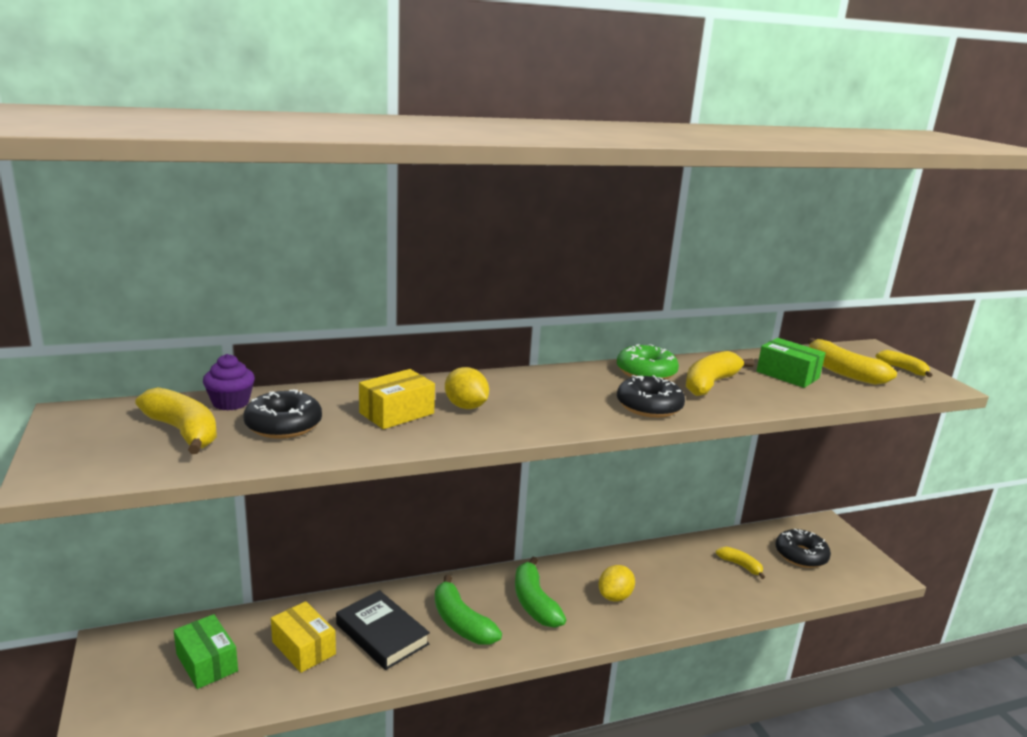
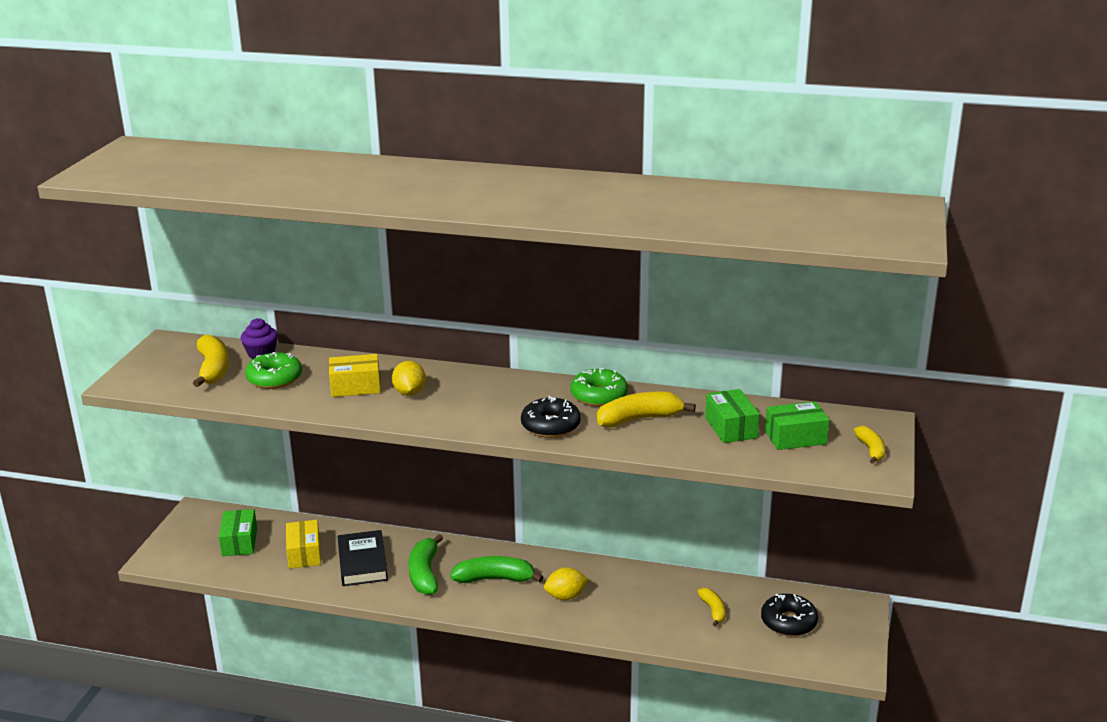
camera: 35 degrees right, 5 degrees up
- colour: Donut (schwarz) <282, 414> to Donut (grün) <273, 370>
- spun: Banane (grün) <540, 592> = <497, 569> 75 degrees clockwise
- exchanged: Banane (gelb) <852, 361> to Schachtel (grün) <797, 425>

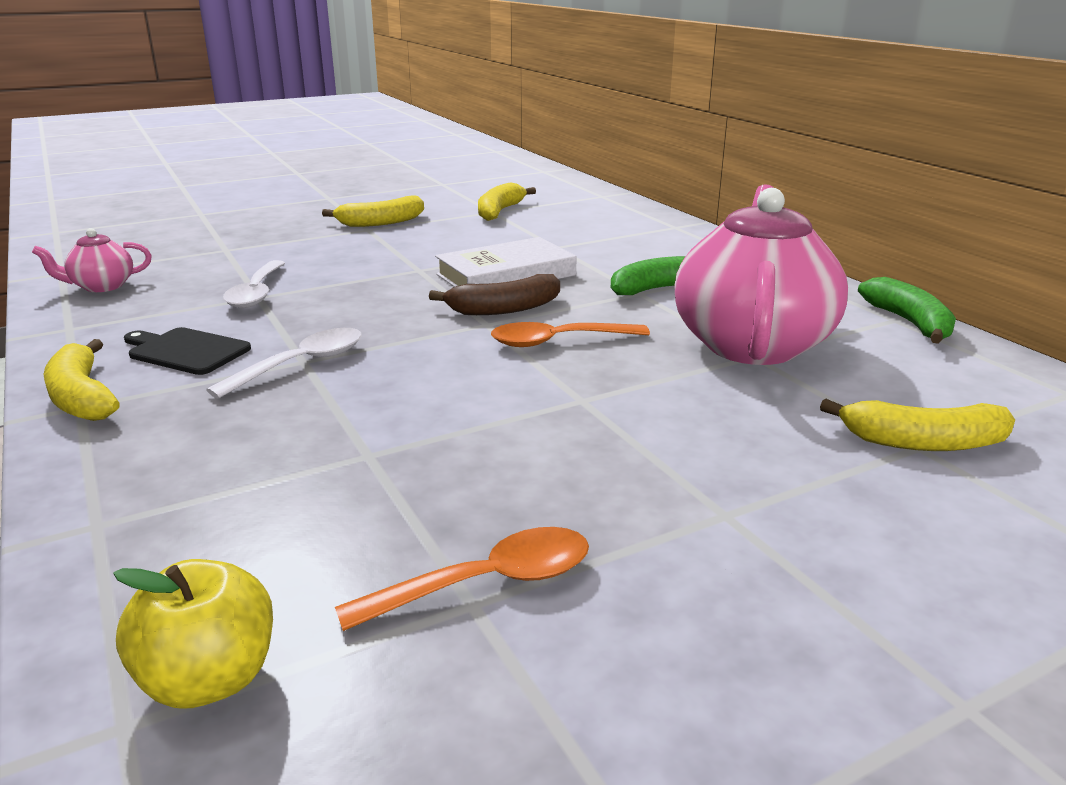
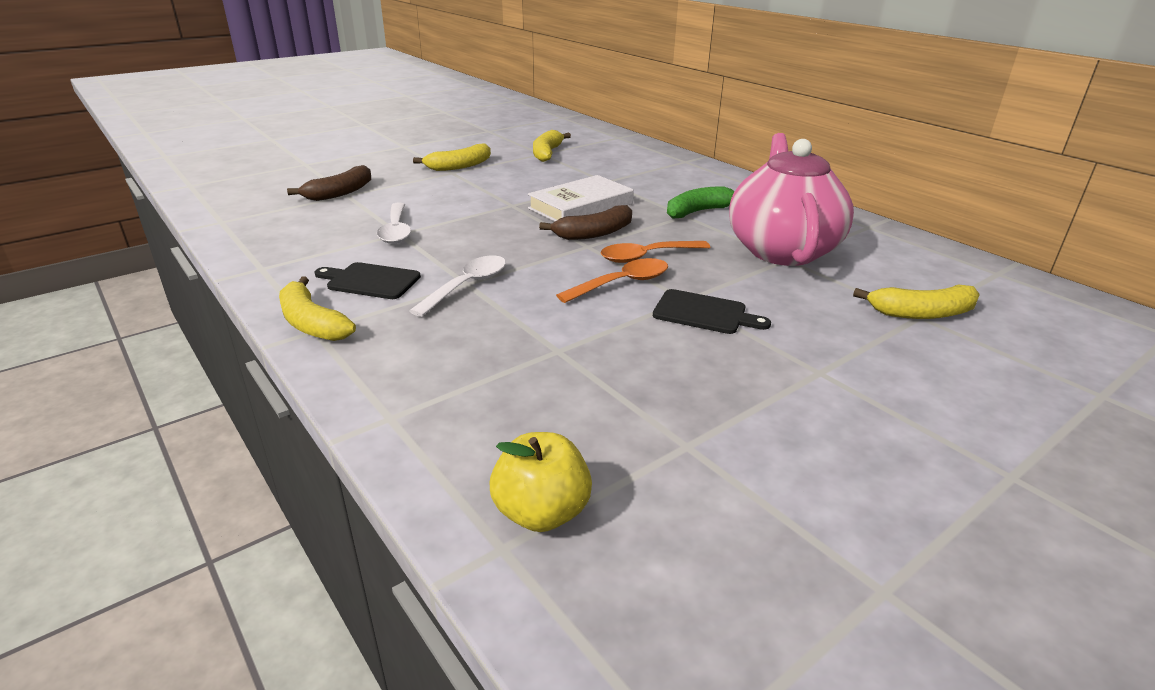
camera: 10 degrees left, 5 degrees up
- missing: Teekanne (rosa) <92, 260>
- relocated: Löffel (orange) <462, 579> to <612, 280>
- missing: Banane (grün) <907, 310>
- appeared: Banane (braun) <329, 183>
- appeared: Schneidebrett (schwarz) <712, 311>

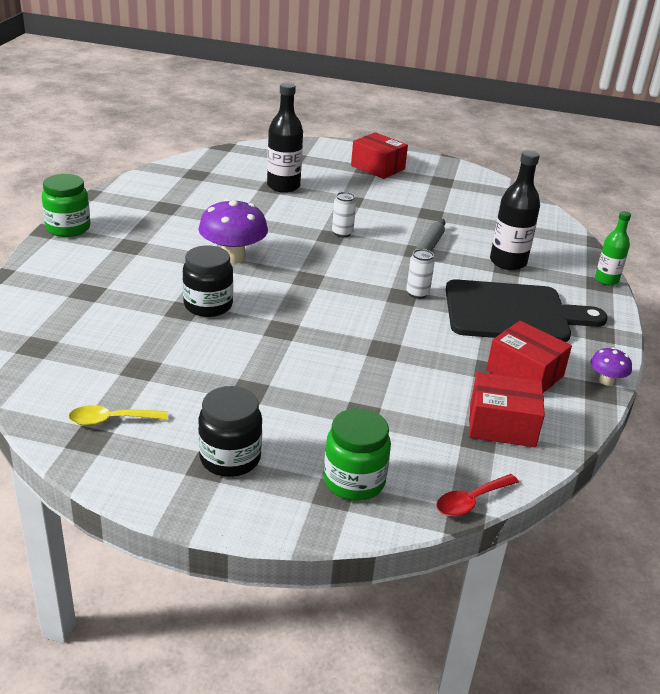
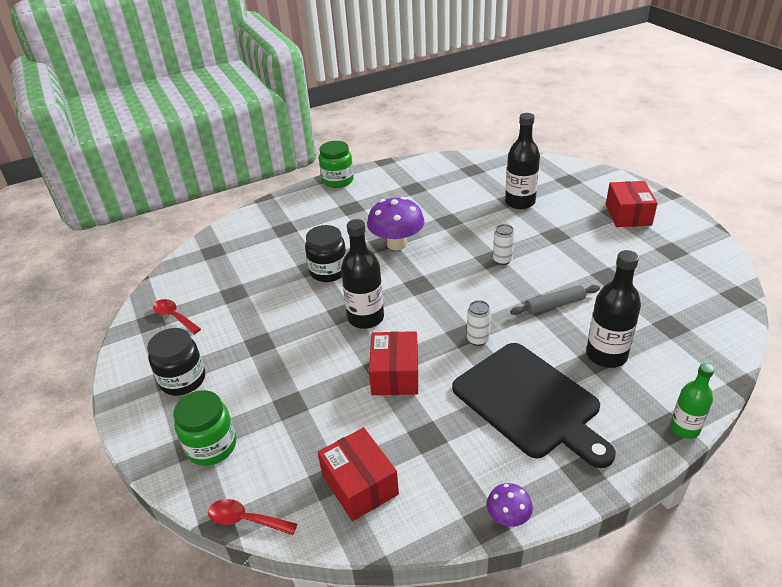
camera: 55 degrees right, 5 degrees up
- colour: Löffel (gelb) <118, 415> to Löffel (rot) <177, 316>
- relocated: Schachtel (rot) <529, 357> to <393, 363>
- appeared: Flasche (schwarz) <362, 274>

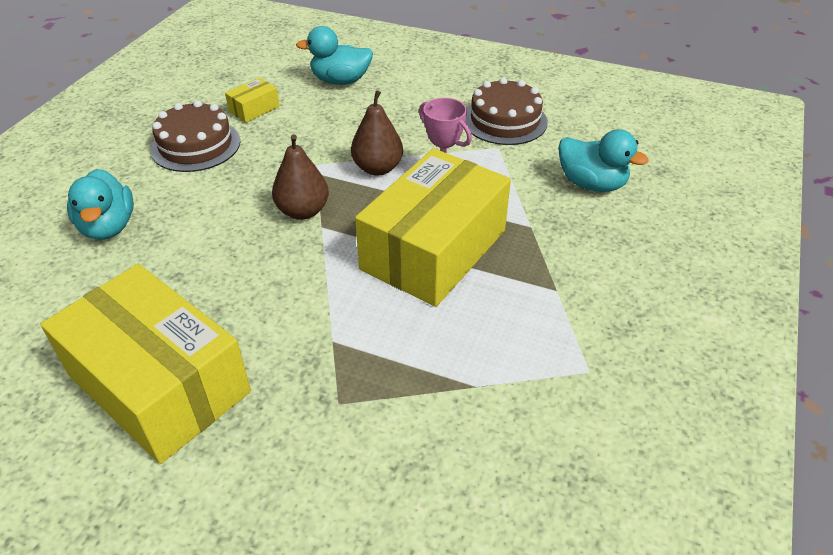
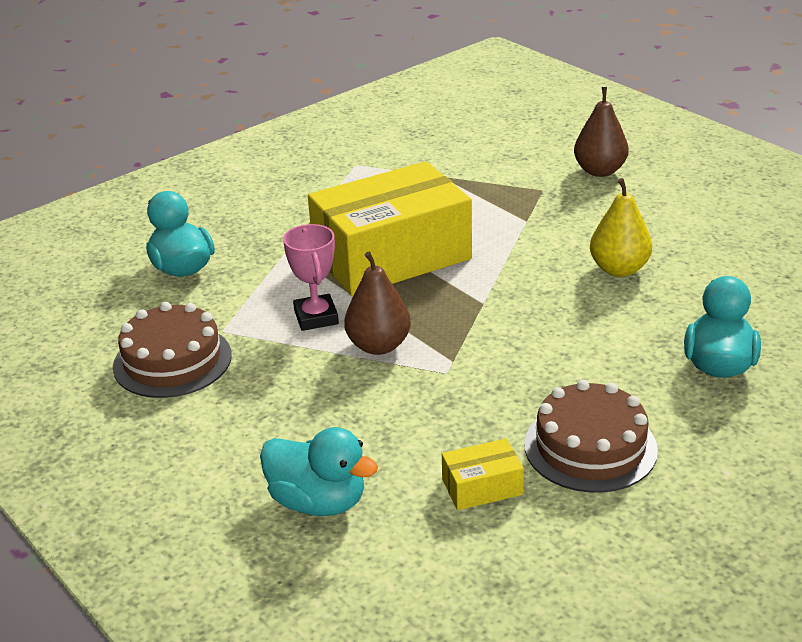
camera: 150 degrees left, 10 degrees down
- missing: Schachtel (gelb) <146, 364>
- relocated: Birne (braun) <300, 177> to <601, 132>
- appeared: Birne (gelb) <621, 227>

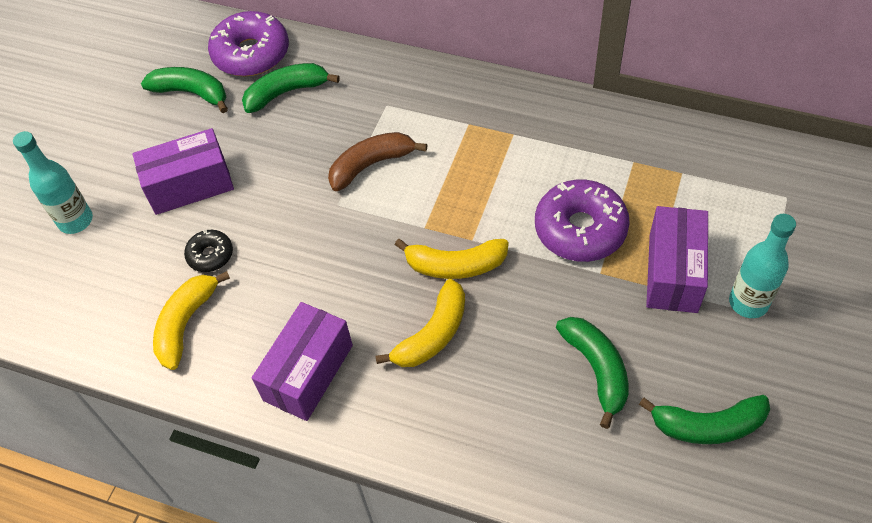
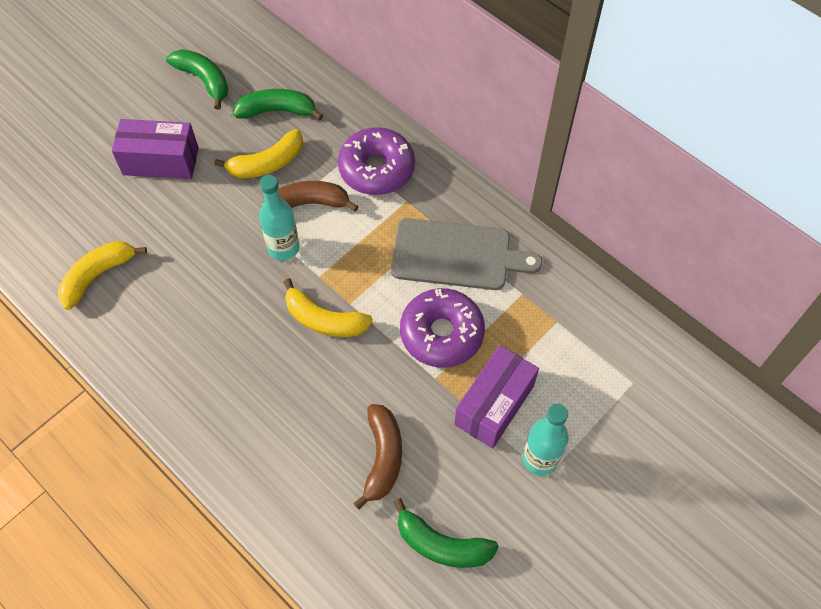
camera: 20 degrees right, 5 degrees up
- relocated: Flasche (türkis) <53, 182> to <279, 218>
- missing: Donut (schwarz) <208, 251>
- relocated: Donut (lila) <248, 43> to <376, 161>
- missing: Schachtel (lila) <302, 361>
- relocated: Banane (gelb) <420, 323> to <258, 153>
- colour: Banane (grün) <592, 373> to Banane (braun) <378, 457>
- appeared: Schneidebrett (grau) <466, 254>

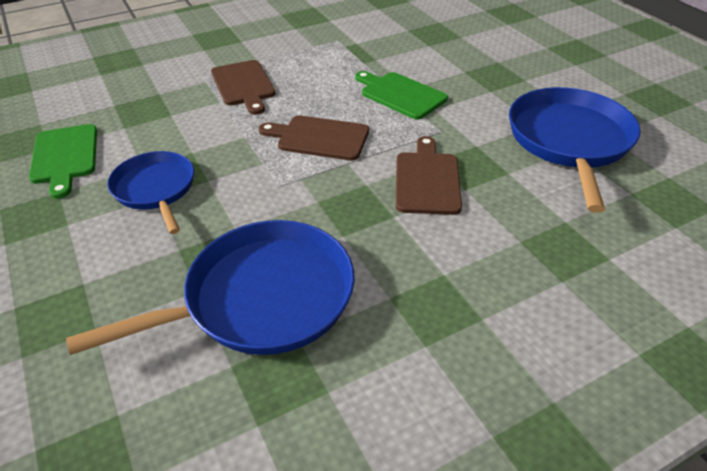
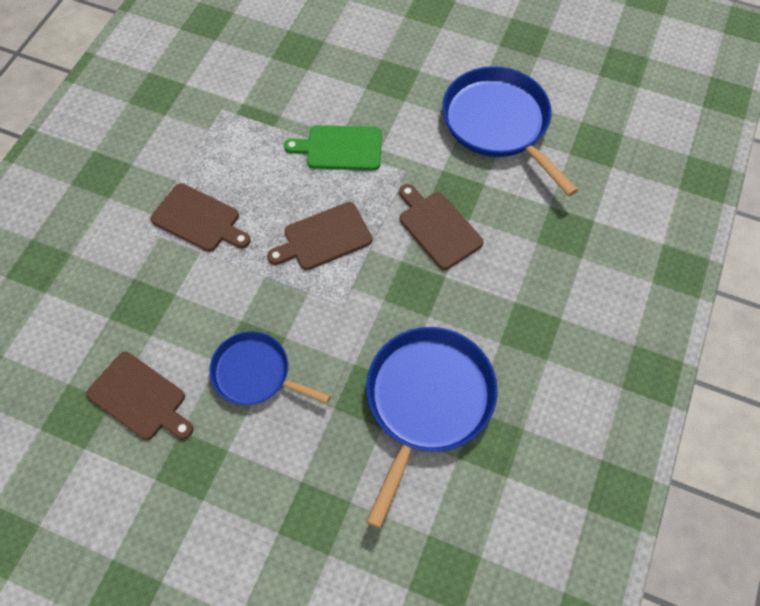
camera: 40 degrees left, 20 degrees up
- colour: Schneidebrett (grün) <63, 161> to Schneidebrett (braun) <139, 396>

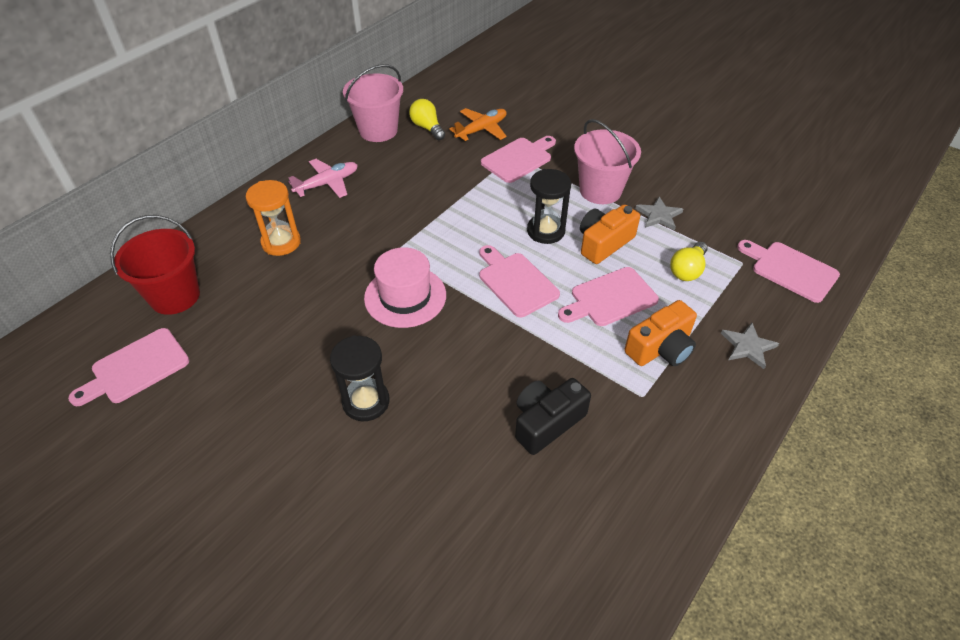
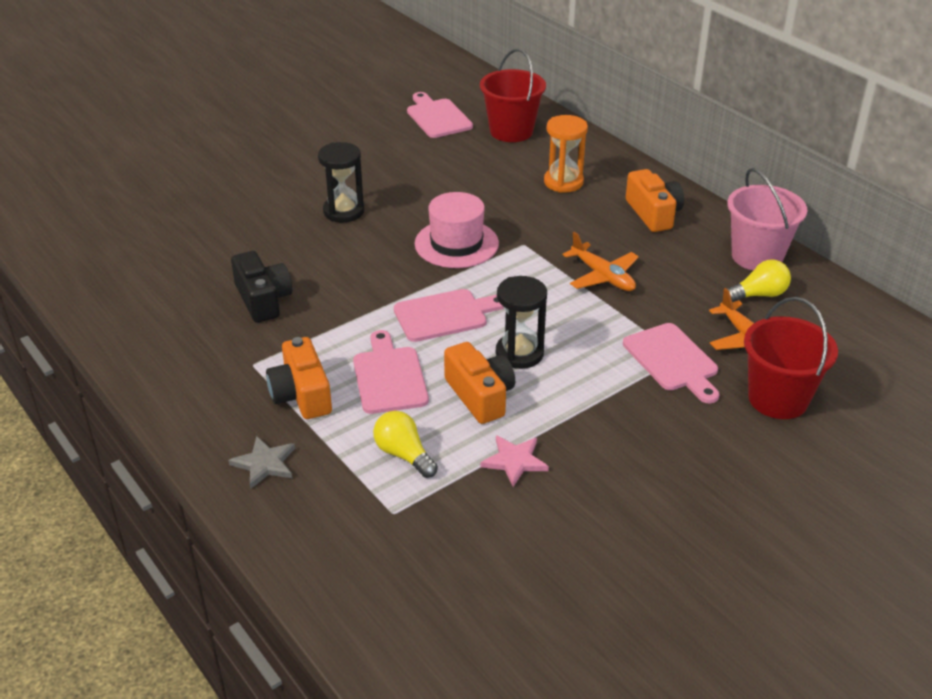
camera: 105 degrees right, 10 degrees down
- exchanged: Flugzeug (rosa) <323, 178> to Kamera (orange) <655, 200>
- missing: Eimer (rosa) <607, 161>
- colour: Stern (grau) <659, 213> to Stern (rosa) <514, 461>
- missing: Schneidebrett (rosa) <788, 271>
- appeared: Flugzeug (orange) <600, 261>
- appeared: Eimer (rot) <791, 358>

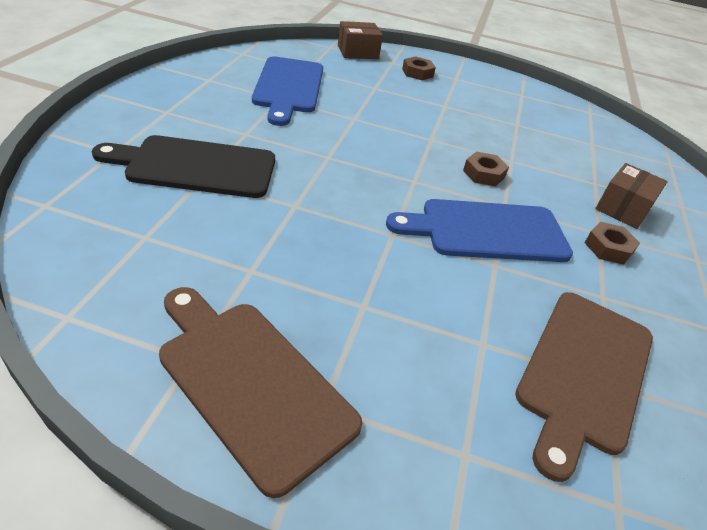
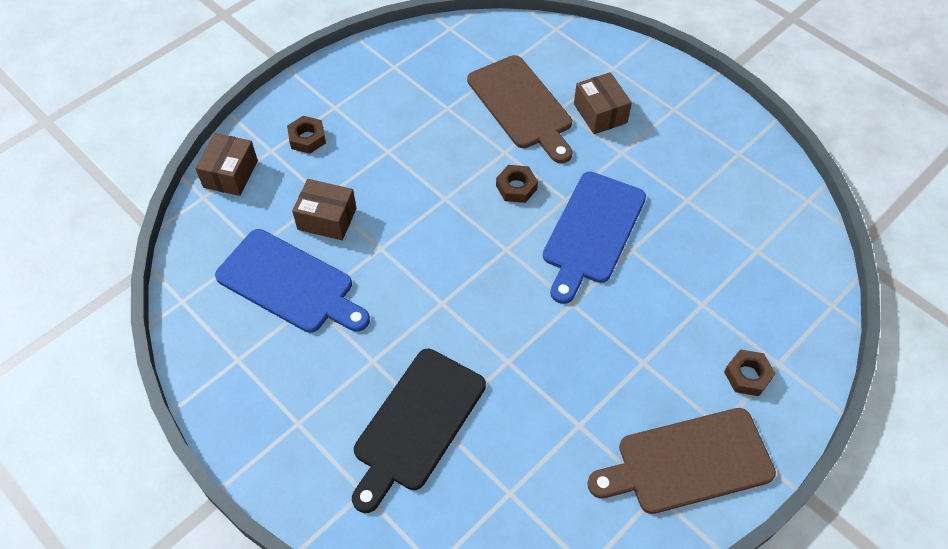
camera: 55 degrees left, 15 degrees up
- relocated: Schneidebrett (braun) <584, 387> to <519, 109>
- relocated: Sechskantmutter (braun) <612, 243> to <750, 372>
- appeared: Schachtel (braun) <324, 209>

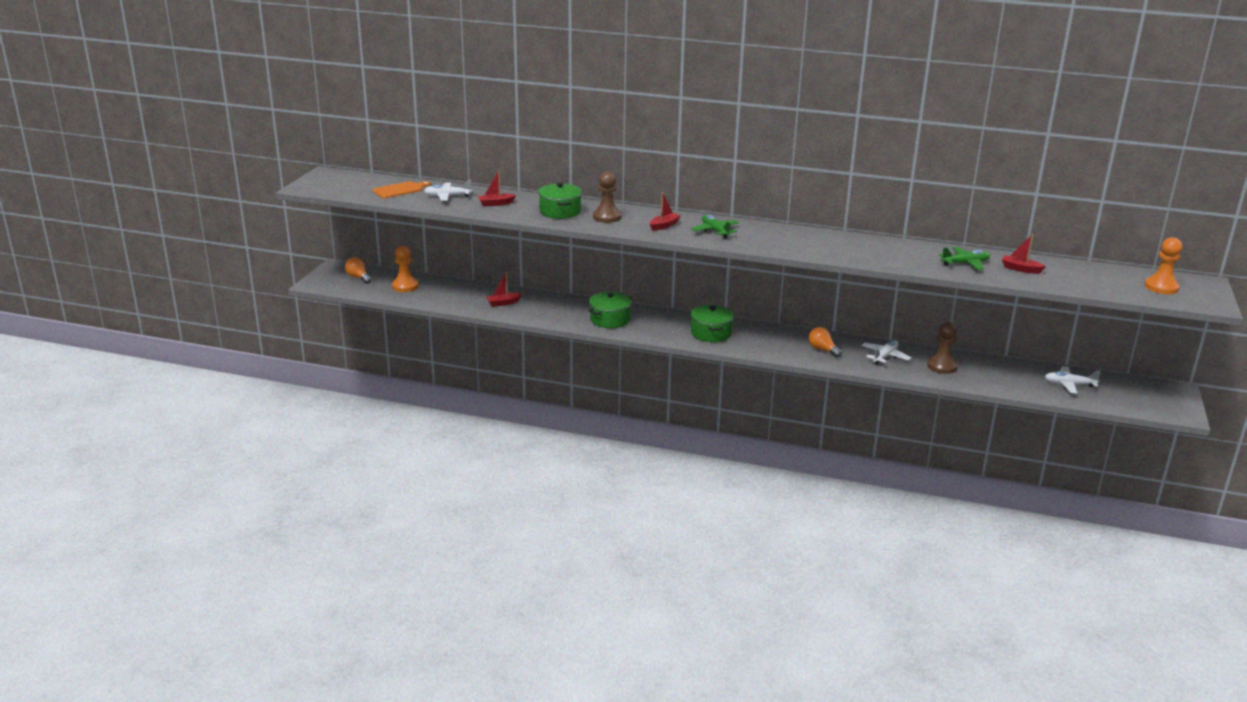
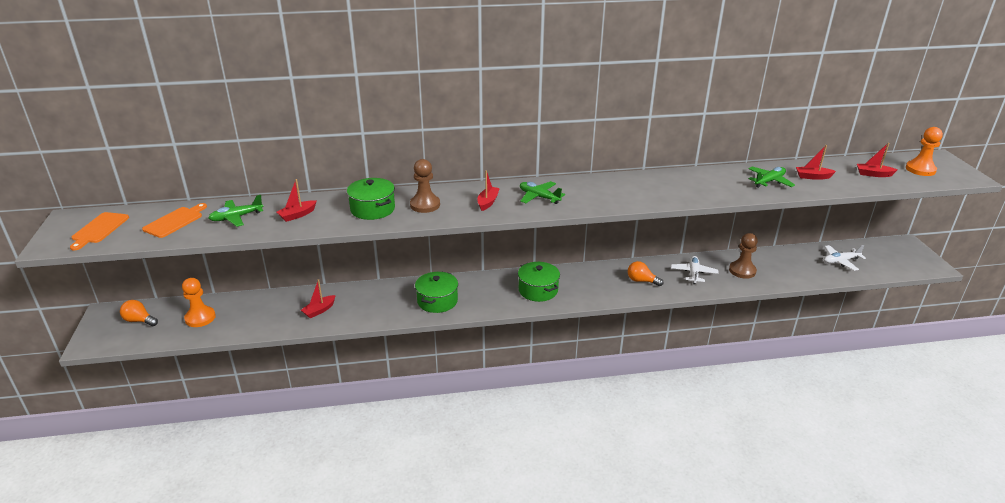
camera: 25 degrees left, 5 degrees up
- colour: Flugzeug (weiß) <448, 190> to Flugzeug (grün) <236, 211>
- appeared: Schneidebrett (orange) <99, 231>
- appeared: Boot (rot) <877, 160>

